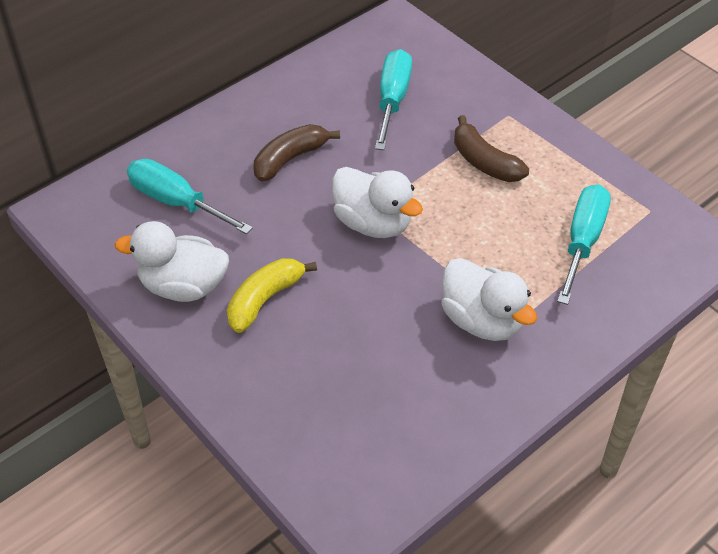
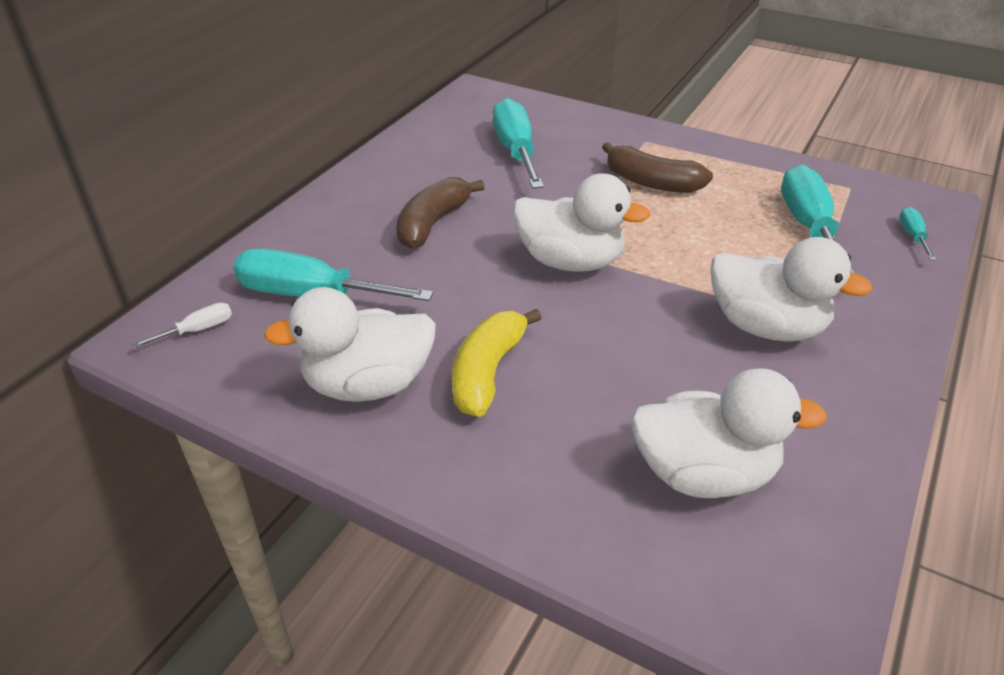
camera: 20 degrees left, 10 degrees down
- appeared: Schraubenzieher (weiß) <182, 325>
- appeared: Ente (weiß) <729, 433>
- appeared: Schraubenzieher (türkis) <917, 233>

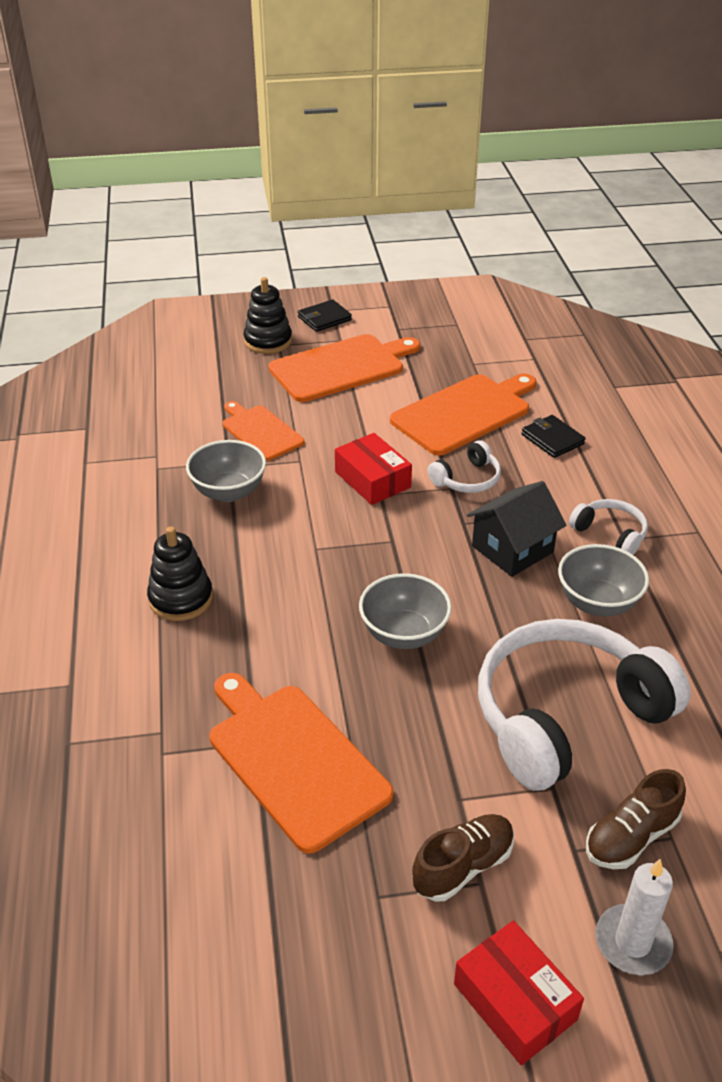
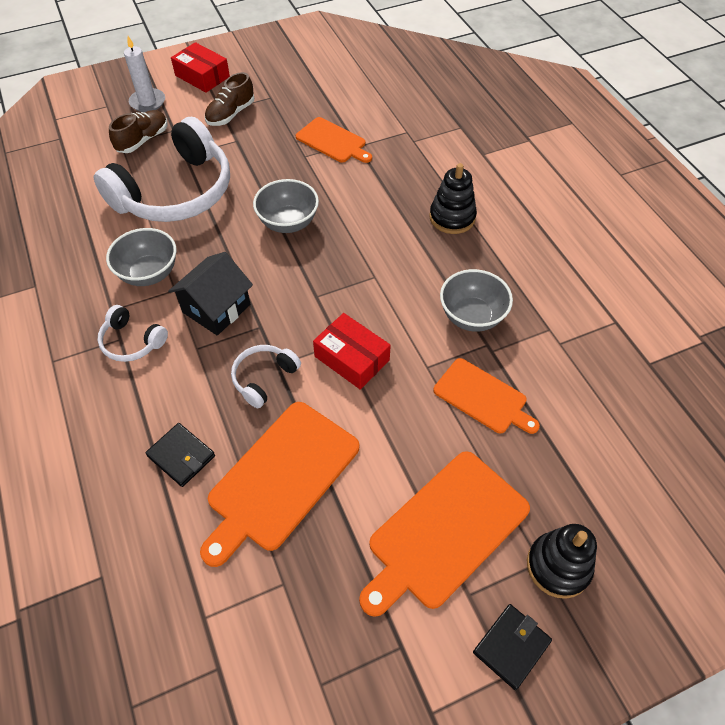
camera: 165 degrees right, 15 degrees up
- size: Schneidebrett (orange) <301, 763> = <334, 140> x0.62

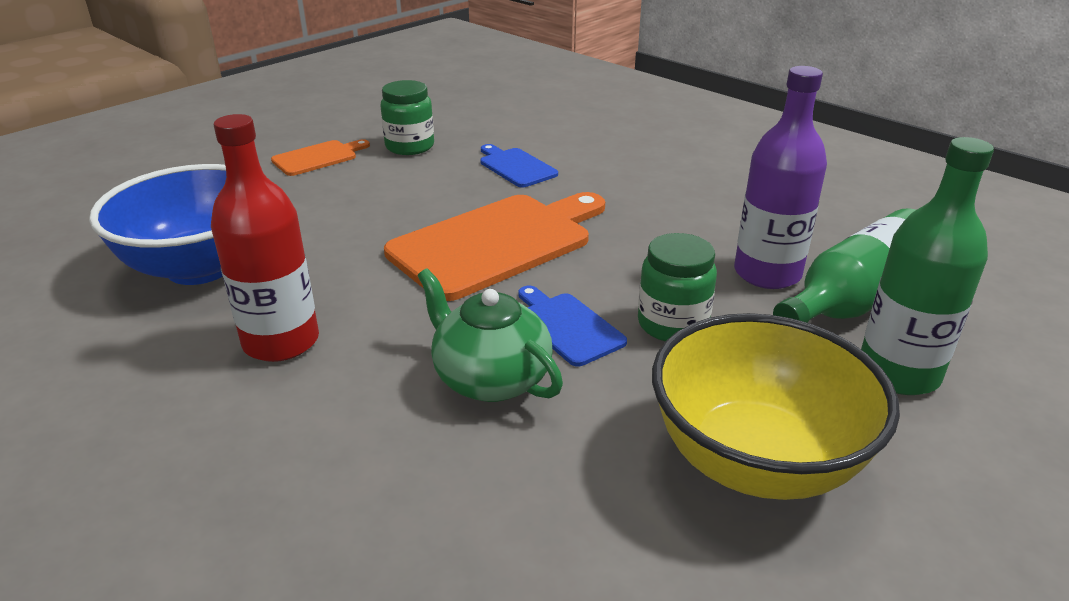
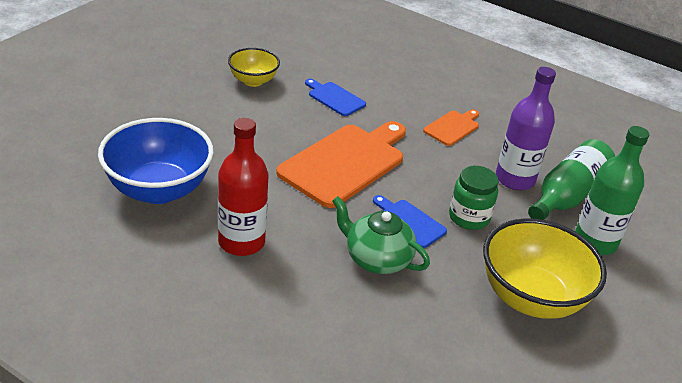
camera: 15 degrees left, 5 degrees up
- relocated: Schneidebrett (orange) <320, 157> to <451, 127>
- exchanged: Einmachglas (grün) <407, 117> to Schüssel (gelb) <254, 67>

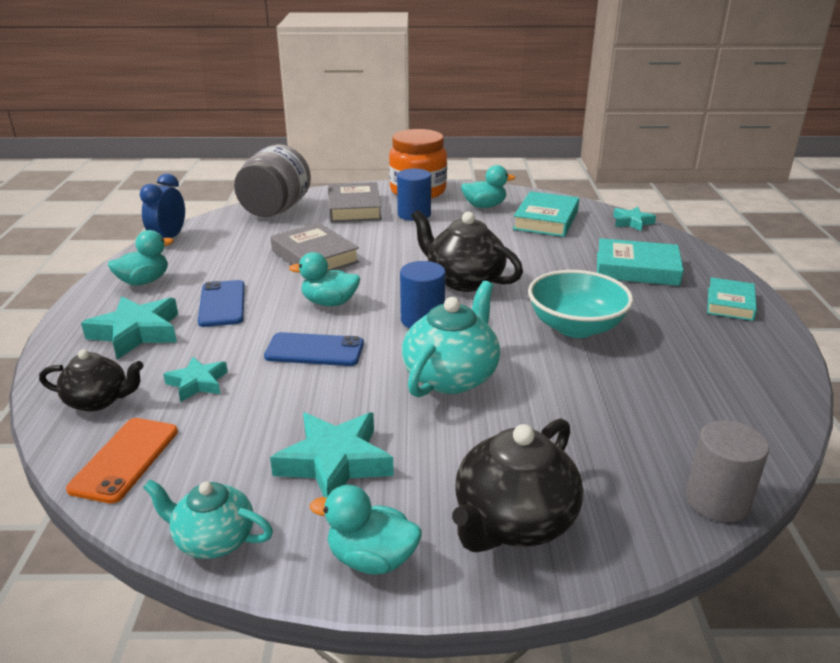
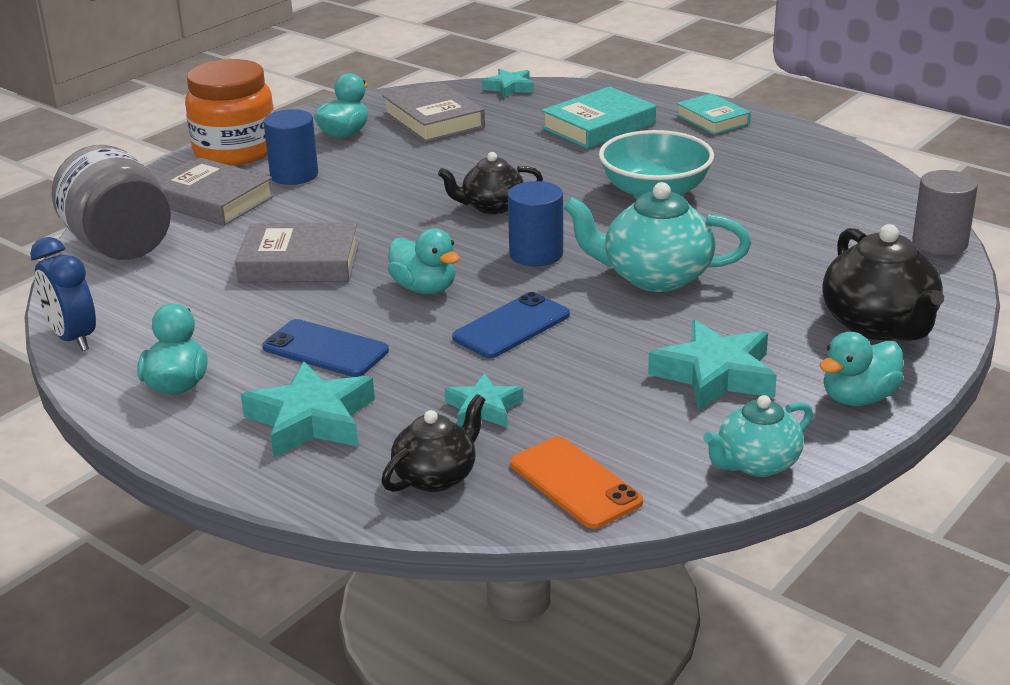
camera: 50 degrees left, 0 degrees up
- spun: Ente (türkis) <324, 279> = <424, 261> 90 degrees counterclockwise
- spun: Teekanne (türkis) <451, 339> = <657, 237> 60 degrees counterclockwise
- size: Teekanne (schwarz) <467, 251> = <490, 183> x0.63
- colour: Buch (türkis) <546, 214> to Buch (grau) <433, 112>

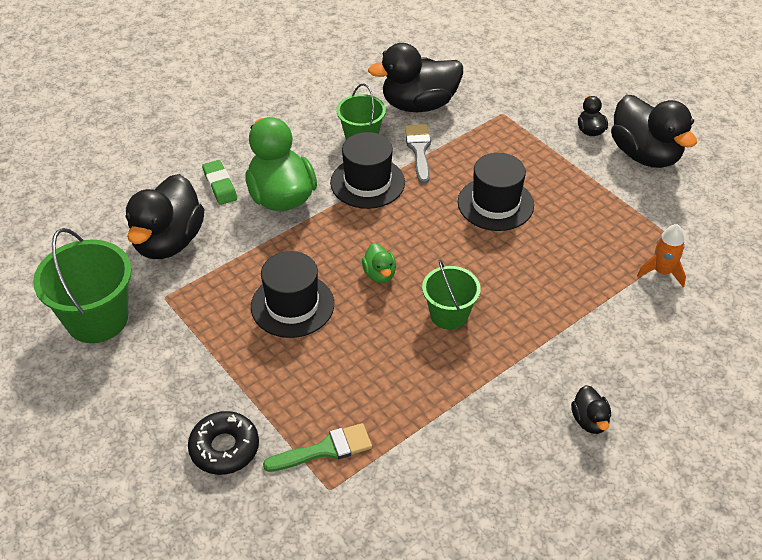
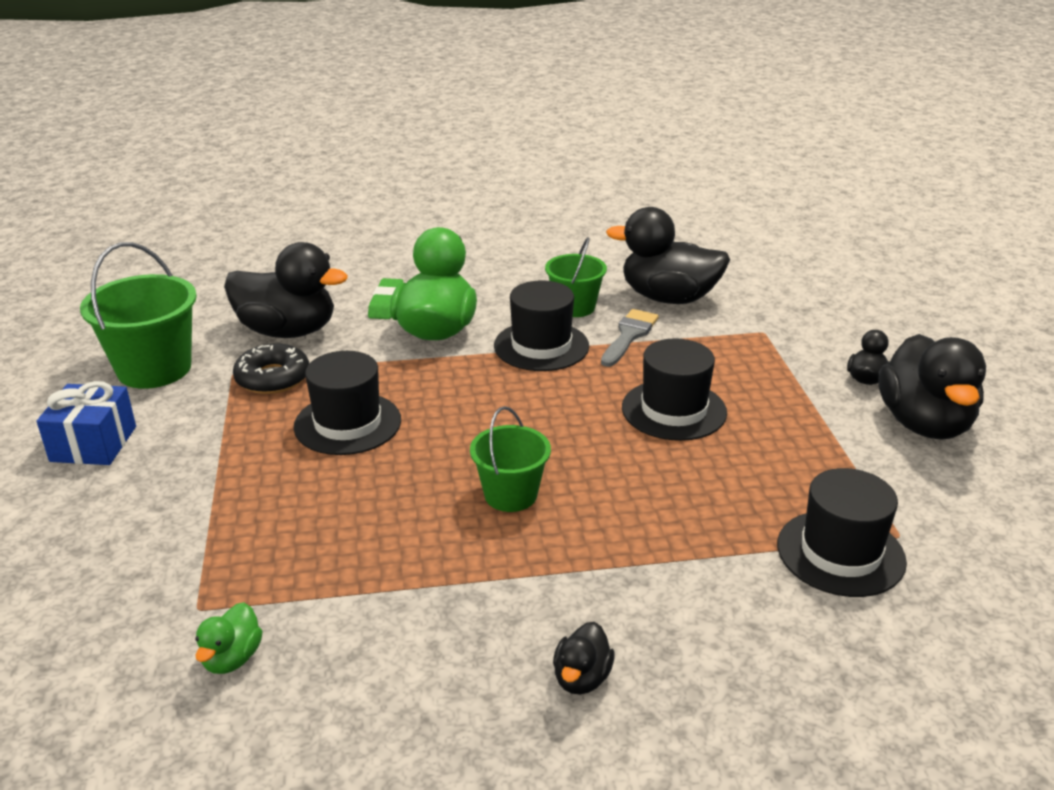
camera: 30 degrees right, 15 degrees down
- spun: Ente (schwarz) <165, 216> = <286, 290> 120 degrees counterclockwise
- relocated: Donut (schwarz) <223, 443> to <271, 368>
- missing: Pinsel (grün) <317, 447>
- relocated: Ente (grün) <379, 263> to <229, 638>
- exchanged: Rakete (orange) <661, 255> to Hut (schwarz) <842, 532>
- appeared: Geschenk (blau) <86, 423>

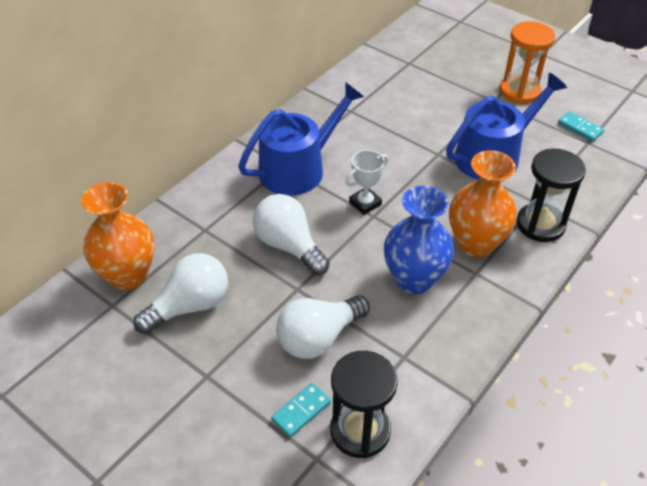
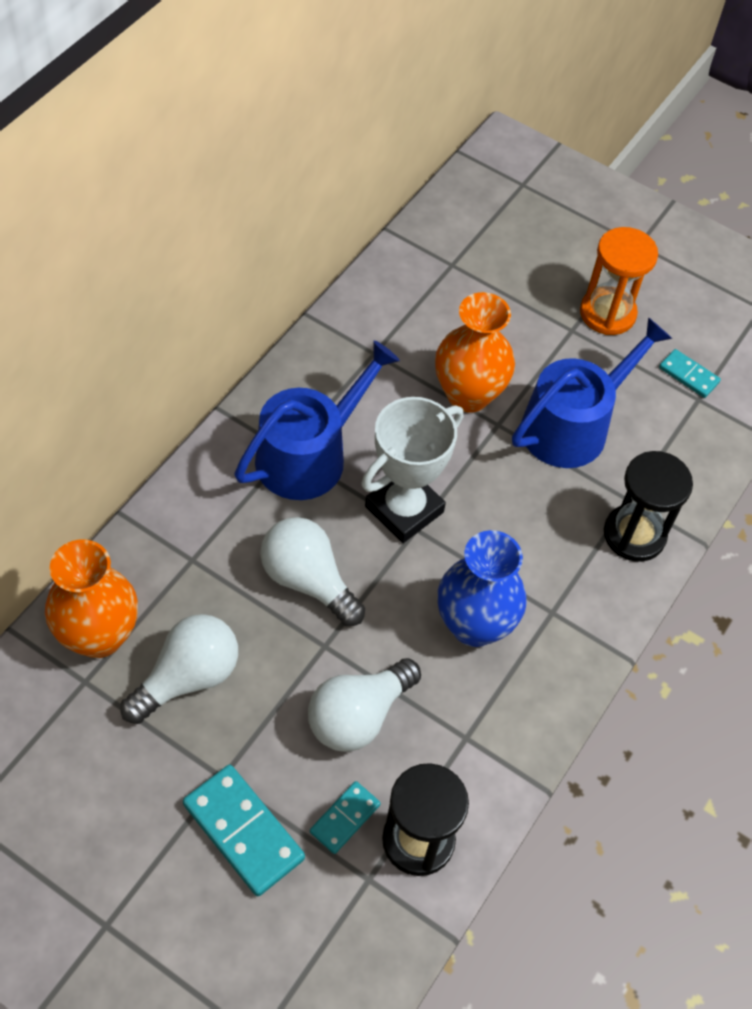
camera: 10 degrees left, 10 degrees up
- size: Pokal (weiß) <367, 182> = <412, 470> x1.80
- relocated: Vase (orange) <483, 203> to <475, 352>
- appeared: Dominostein (türkis) <244, 830>

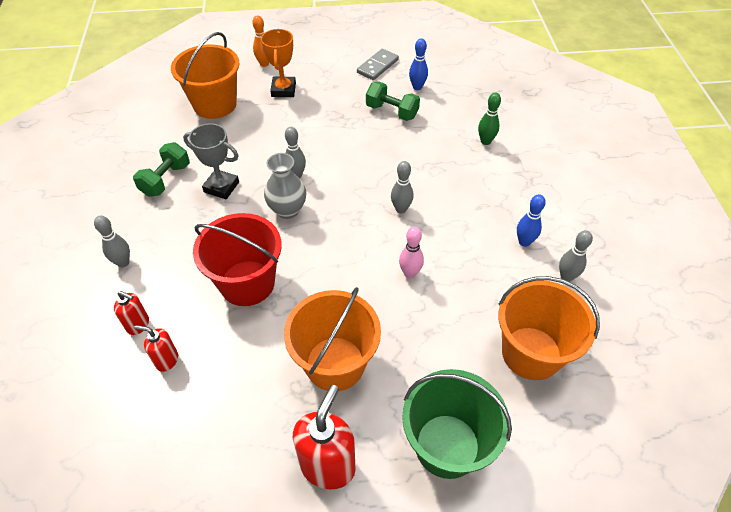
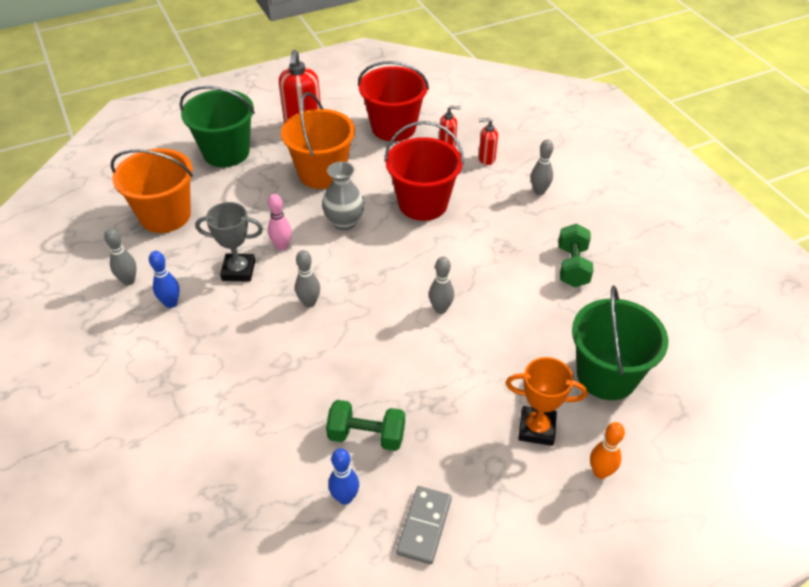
camera: 160 degrees right, 5 degrees down
- colour: Eimer (orange) <205, 75> to Eimer (grün) <620, 342>
- relocated: Pokal (grau) <211, 161> to <229, 242>
- spun: Pokal (orange) <278, 63> = <546, 401> 60 degrees counterclockwise
- relocated: Vase (grau) <285, 186> to <343, 195>
- missing: Bowlingkegel (grün) <489, 119>
- appeared: Eimer (rot) <393, 101>

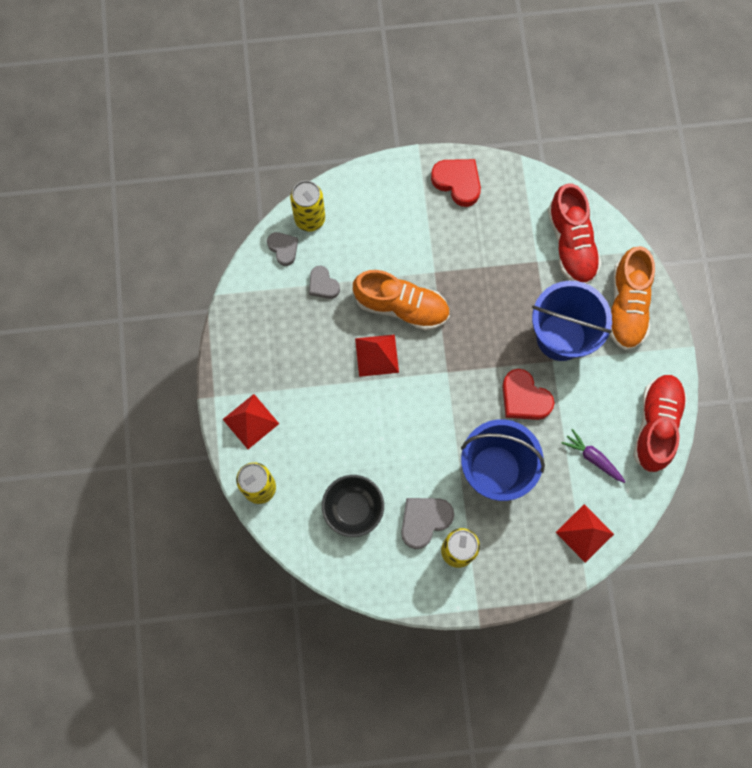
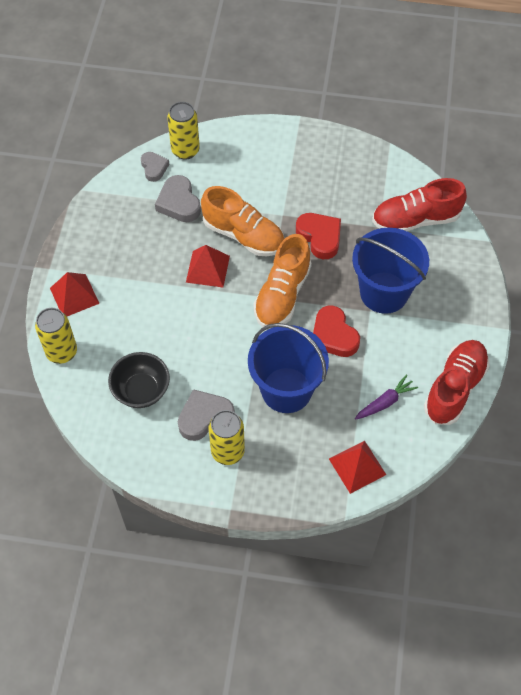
camera: 15 degrees right, 15 degrees down
- size: Herz (grau) <324, 282> = <178, 198> x1.55
- relocated: Herz (rot) <456, 183> to <318, 236>
- spun: Schuh (rot) <575, 233> = <419, 204> 75 degrees clockwise
- spun: Karotte (lila) <593, 456> = <386, 397> 90 degrees clockwise
- relocated: Schuh (orange) <632, 298> to <283, 280>

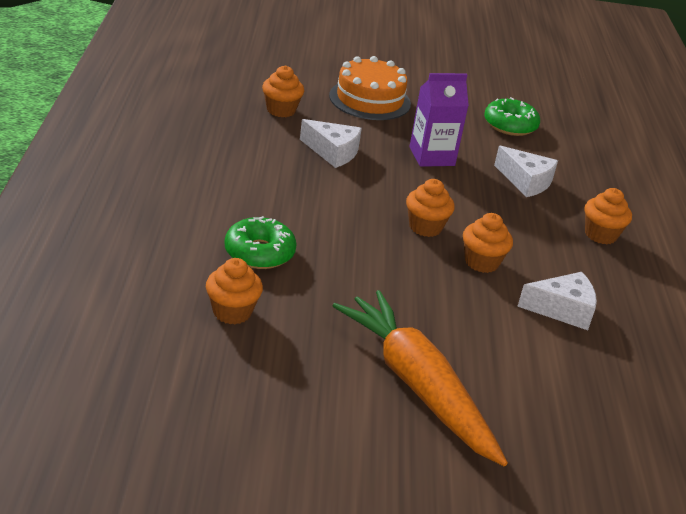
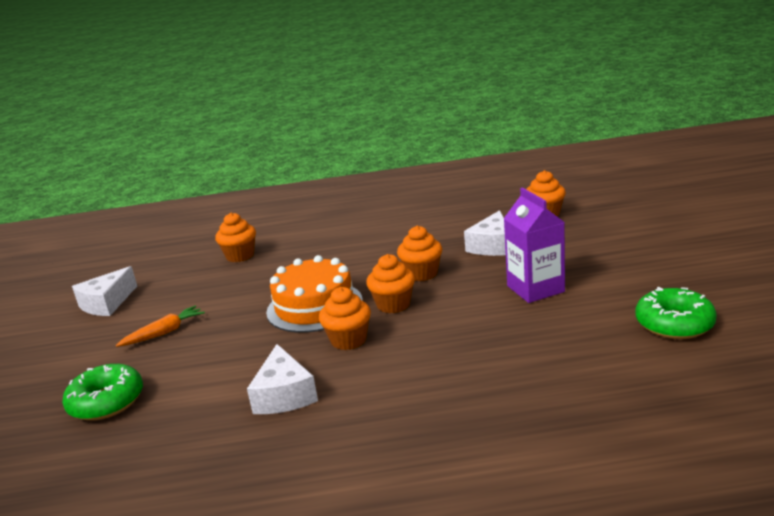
camera: 90 degrees right, 10 degrees down
- relocated: Donut (grün) <261, 242> to <102, 392>
- relocated: Kuchen (orange) <370, 88> to <314, 294>
- size: Karotte (orange) <420, 378> = <160, 326> x0.43
- relocated: Käse (weiß) <526, 171> to <104, 291>
- relocated: Muffin (orange) <608, 216> to <419, 253>

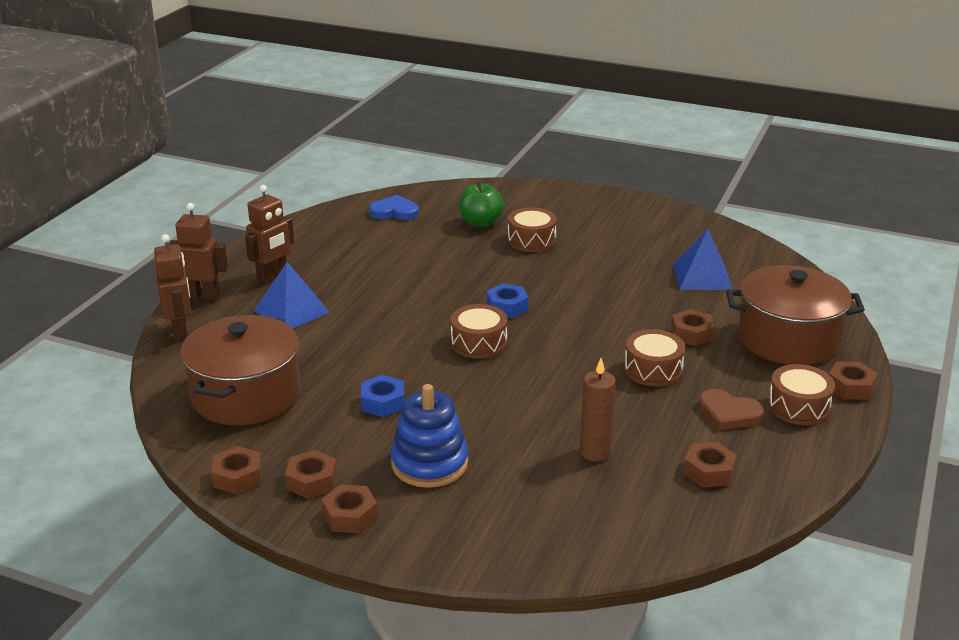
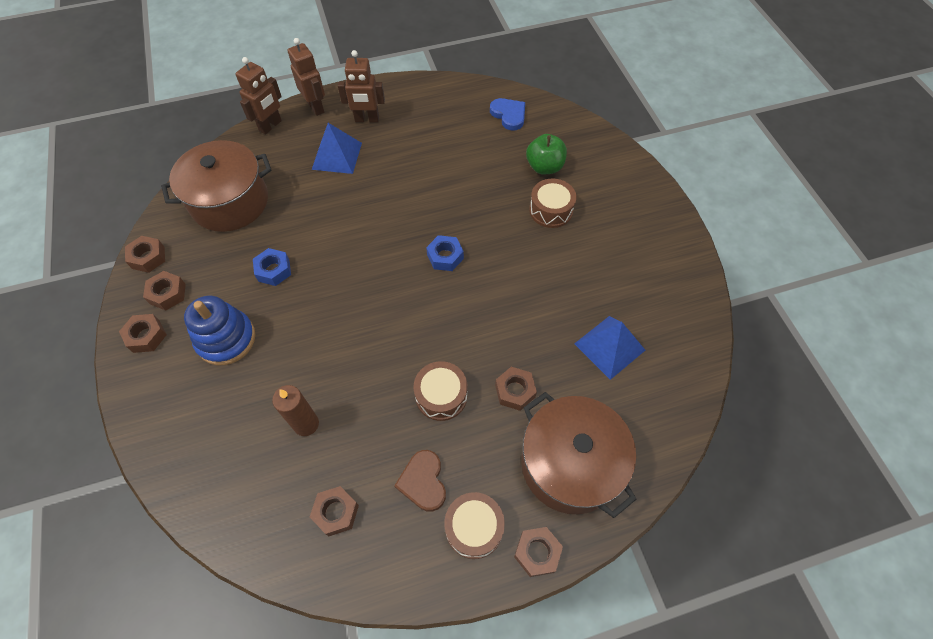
camera: 50 degrees right, 30 degrees up
- missing: Trommel (braun) <479, 331>

